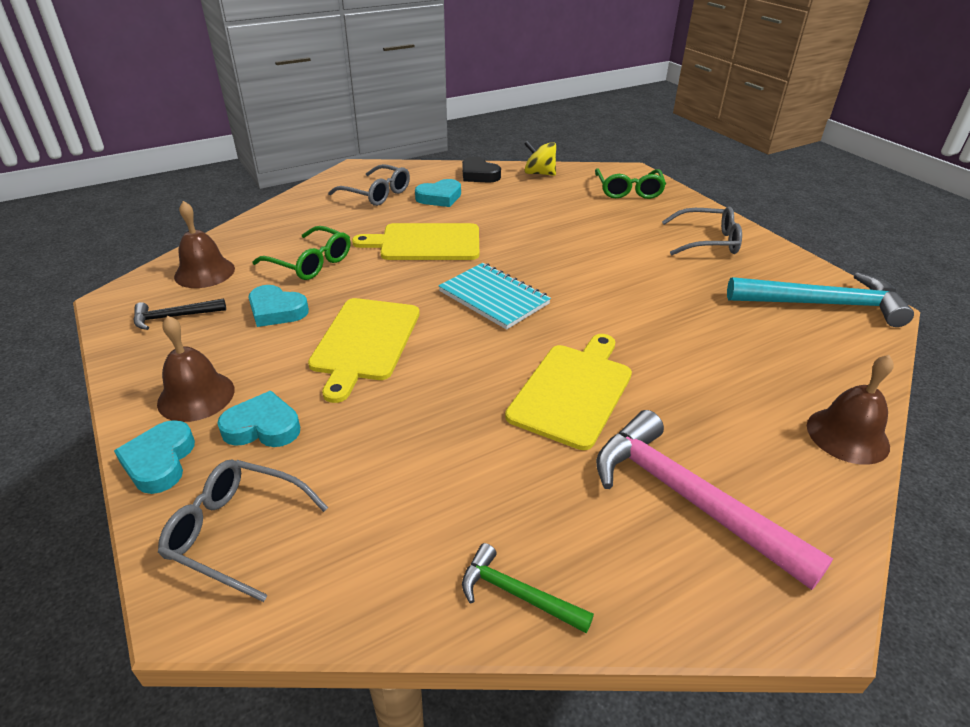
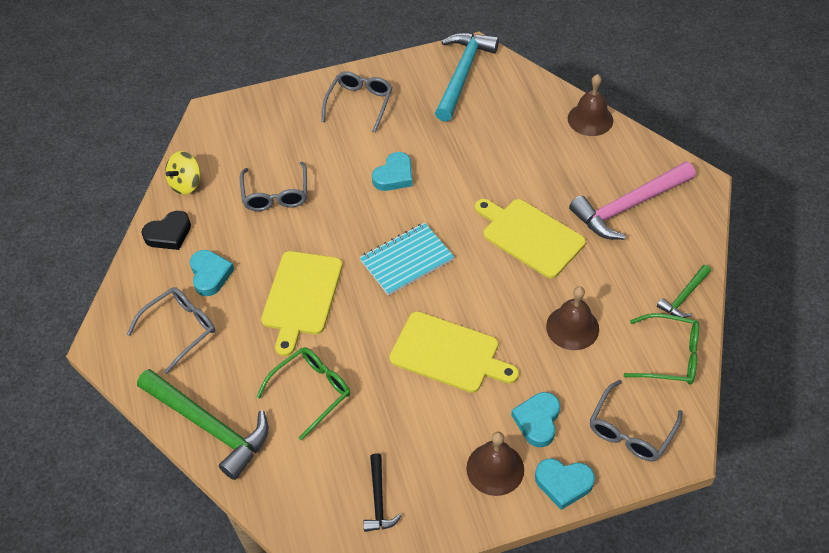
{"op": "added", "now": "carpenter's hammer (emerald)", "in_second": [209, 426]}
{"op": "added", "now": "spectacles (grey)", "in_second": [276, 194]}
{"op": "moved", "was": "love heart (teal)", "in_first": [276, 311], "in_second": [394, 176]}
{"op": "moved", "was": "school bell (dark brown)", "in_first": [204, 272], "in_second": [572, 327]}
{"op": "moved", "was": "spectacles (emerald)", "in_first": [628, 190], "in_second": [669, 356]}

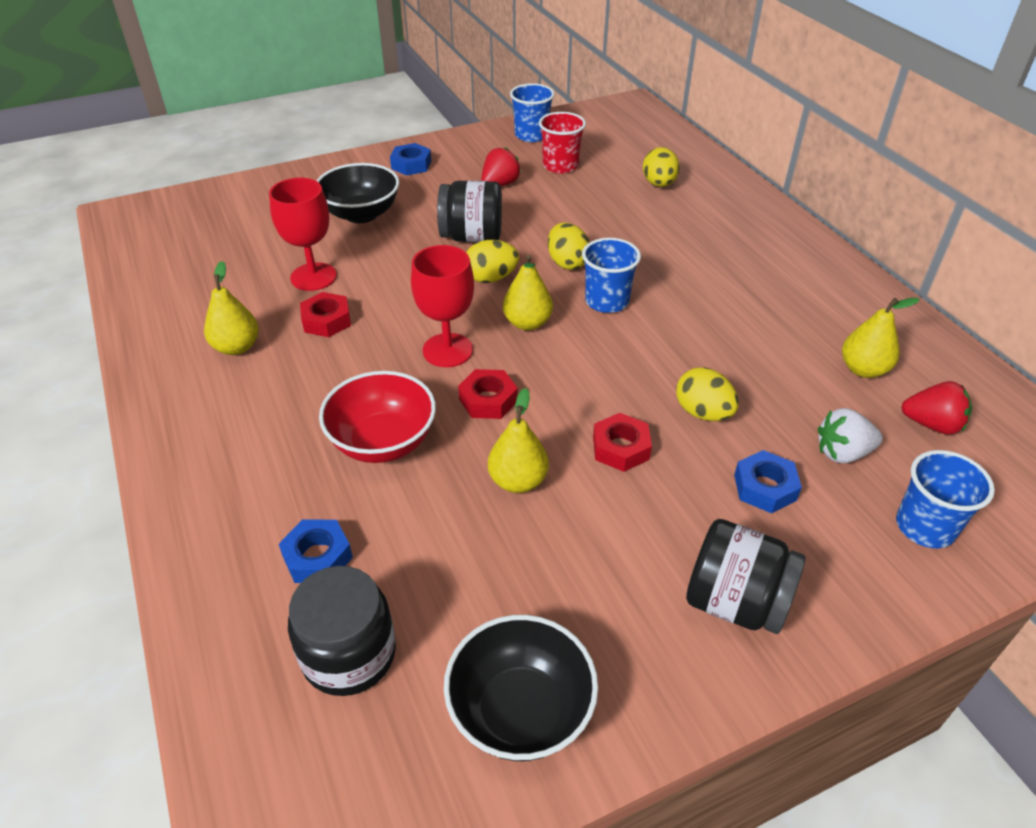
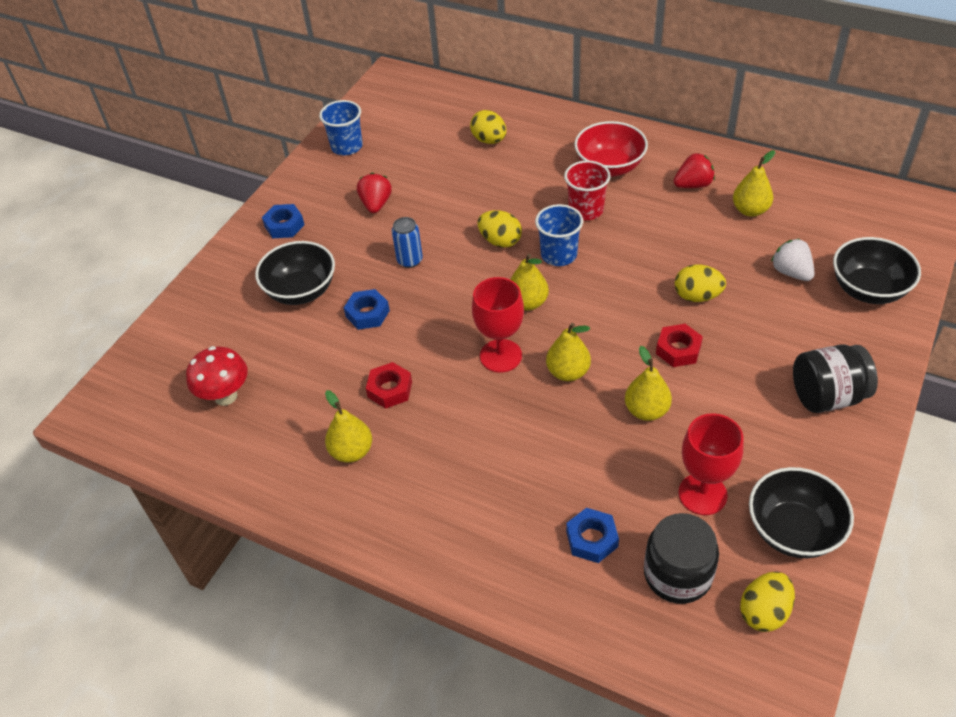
{"op": "added", "now": "toadstool (crimson)", "in_second": [225, 396]}
{"op": "moved", "was": "hex nut (royal blue)", "in_first": [765, 487], "in_second": [367, 313]}
{"op": "replaced", "was": "jar (ebony)", "now": "soda can (royal blue)", "in_first": [472, 237], "in_second": [409, 260]}
{"op": "replaced", "was": "hex nut (crimson)", "now": "toy pear (yellow)", "in_first": [488, 400], "in_second": [568, 372]}
{"op": "moved", "was": "tumbler (crimson)", "in_first": [560, 166], "in_second": [586, 210]}
{"op": "moved", "was": "bowl (crimson)", "in_first": [383, 442], "in_second": [609, 167]}
{"op": "moved", "was": "toy strawberry (crimson)", "in_first": [931, 424], "in_second": [693, 185]}
{"op": "moved", "was": "chalice (crimson)", "in_first": [313, 277], "in_second": [702, 494]}
{"op": "moved", "was": "egg shape (yellow)", "in_first": [491, 278], "in_second": [764, 612]}
{"op": "turned", "was": "toy strawberry (white)", "in_first": [842, 453], "in_second": [791, 272], "clockwise": 105}
{"op": "replaced", "was": "tumbler (royal blue)", "now": "bowl (ebony)", "in_first": [925, 527], "in_second": [868, 290]}

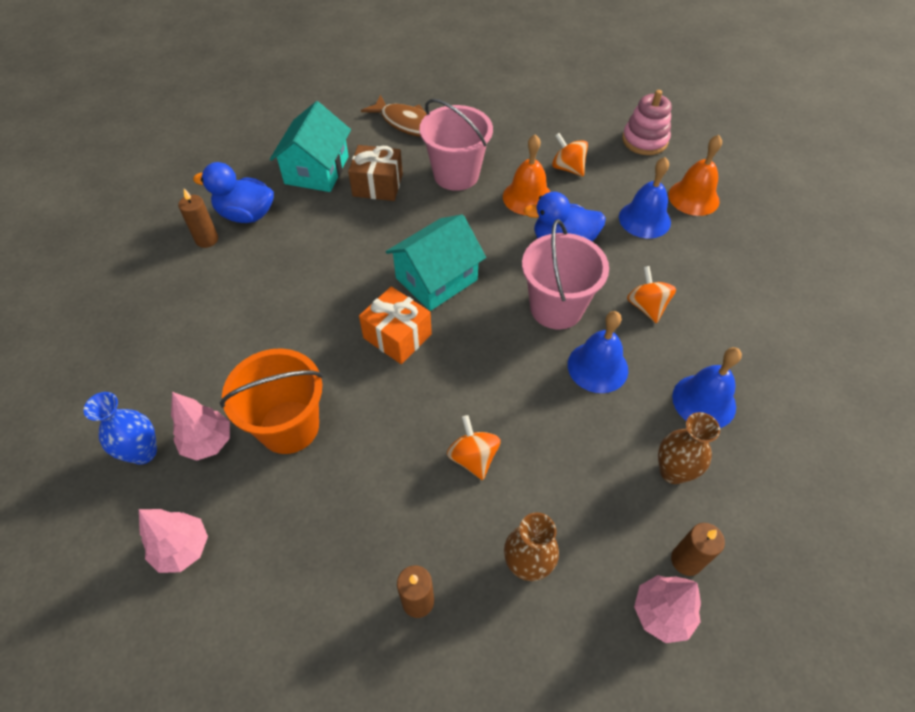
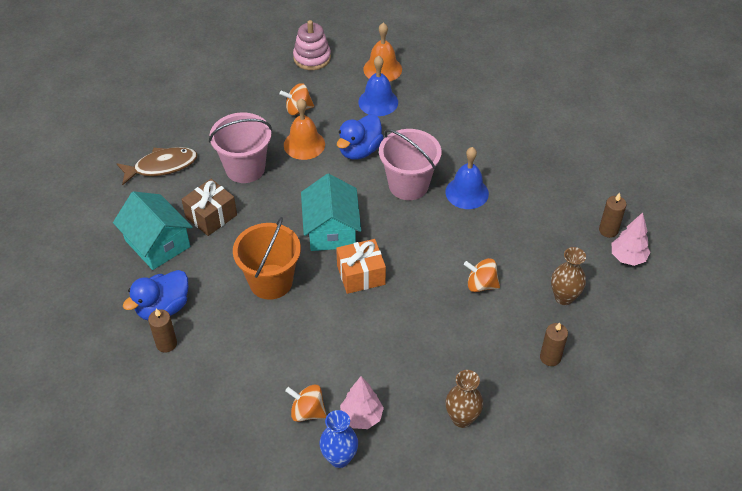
{"op": "moved", "was": "pail (orange)", "in_first": [289, 427], "in_second": [271, 282]}
{"op": "moved", "was": "whirligig (orange)", "in_first": [646, 306], "in_second": [307, 411]}
{"op": "moved", "was": "vase (dark brown)", "in_first": [673, 471], "in_second": [462, 418]}
{"op": "removed", "was": "toy tree (rose-pink)", "in_first": [183, 548]}
{"op": "removed", "was": "school bell (royal blue)", "in_first": [704, 401]}

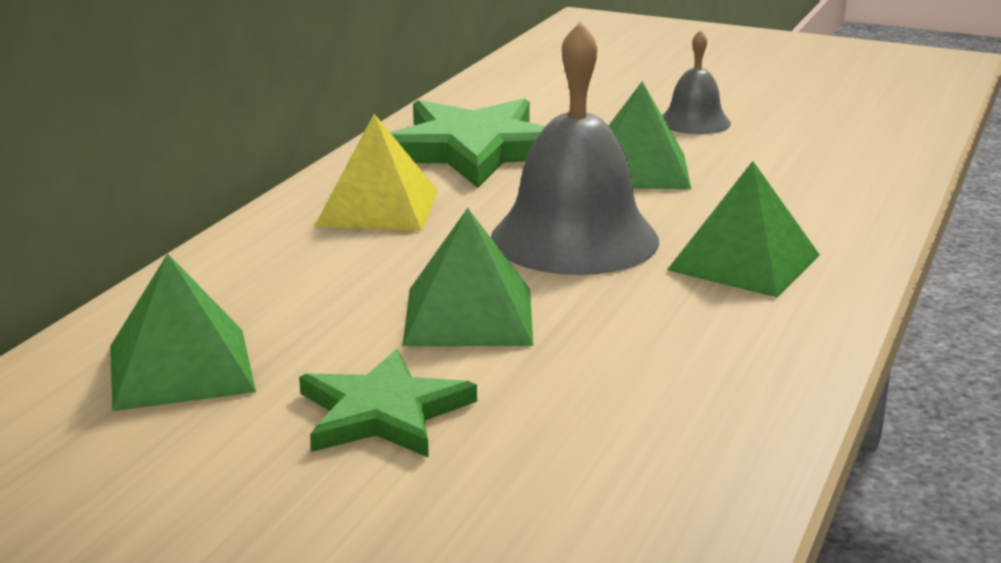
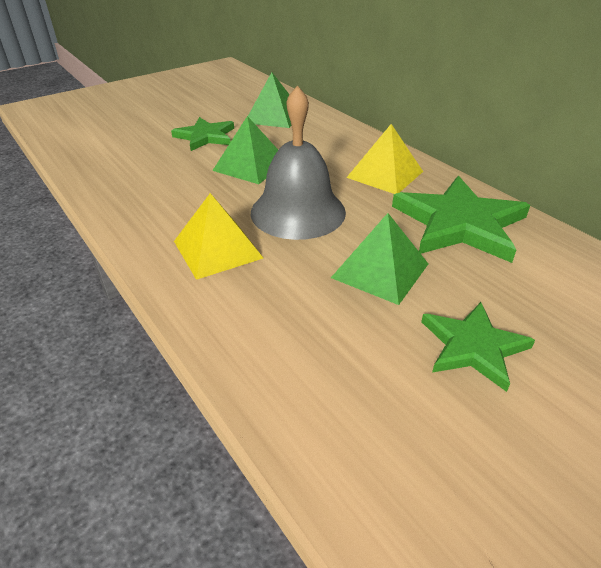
{"op": "recoloured", "was": "pyramid (emerald)", "now": "pyramid (yellow)", "in_first": [744, 262], "in_second": [217, 249]}
{"op": "replaced", "was": "school bell (grey)", "now": "five-pointed star (emerald)", "in_first": [694, 122], "in_second": [473, 347]}

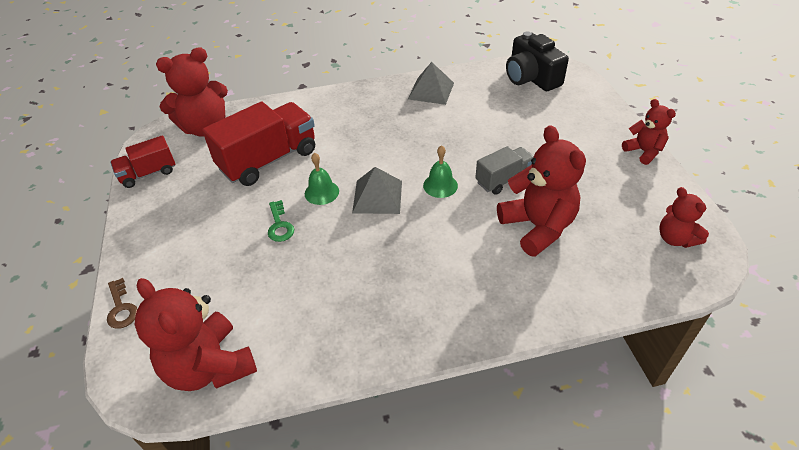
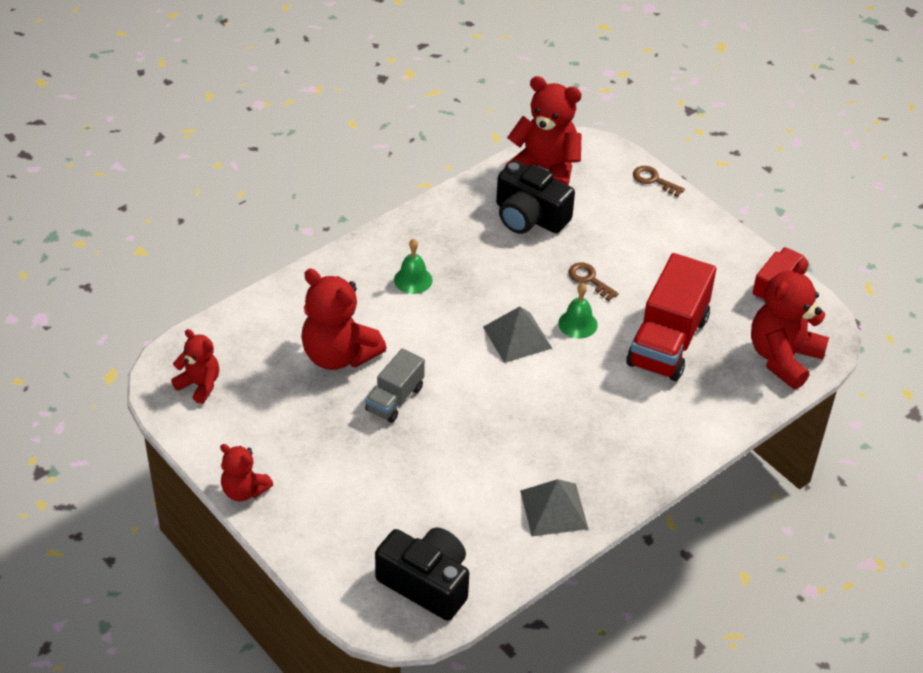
{"op": "moved", "was": "school bell (emerald)", "in_first": [440, 185], "in_second": [413, 280]}
{"op": "added", "now": "photo camera (ebony)", "in_second": [529, 217]}
{"op": "recoloured", "was": "door key (emerald)", "now": "door key (dark brown)", "in_first": [279, 225], "in_second": [589, 279]}

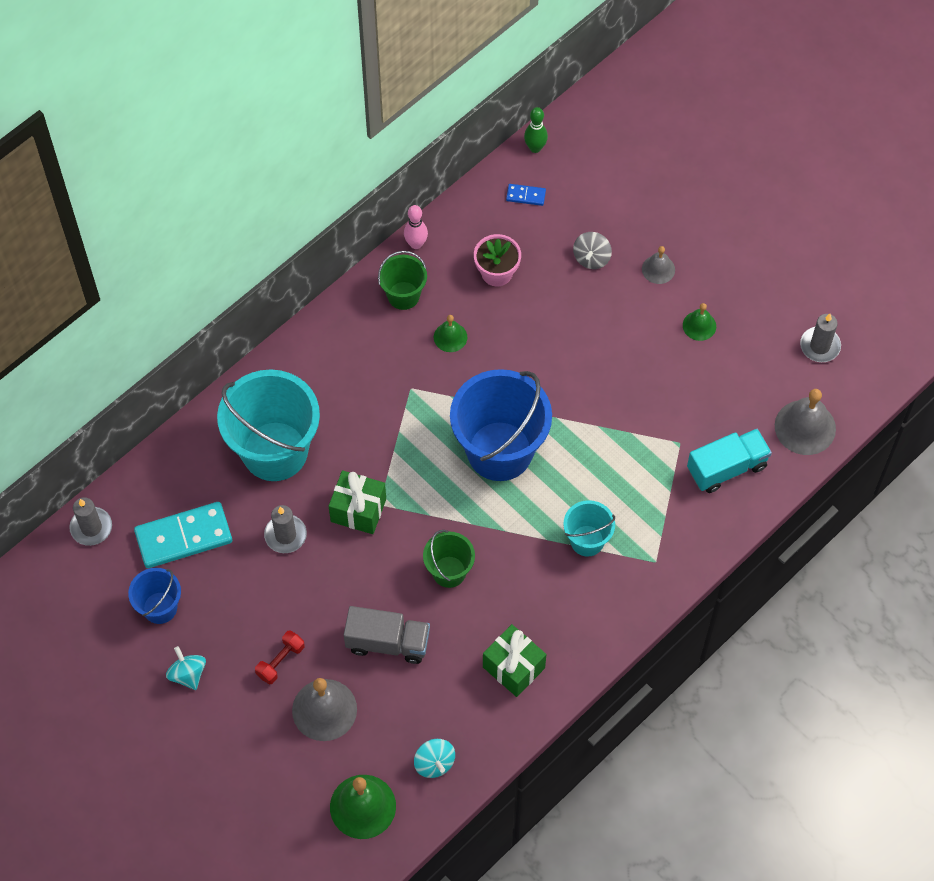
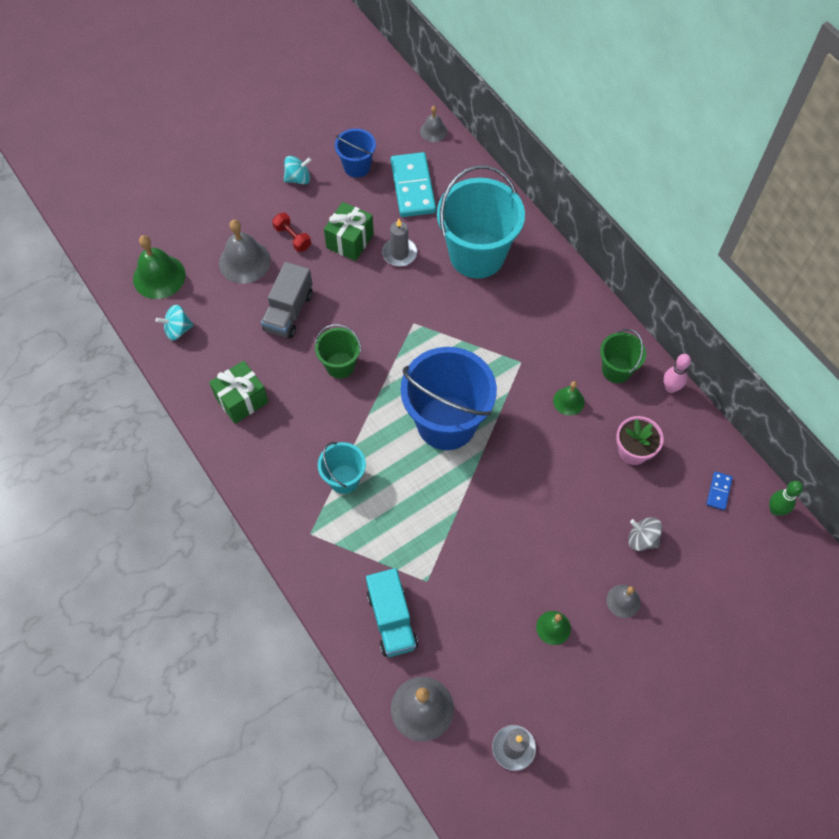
{"op": "moved", "was": "gift (emerald)", "in_first": [358, 510], "in_second": [350, 241]}
{"op": "replaced", "was": "candle (grey)", "now": "school bell (grey)", "in_first": [91, 527], "in_second": [433, 131]}

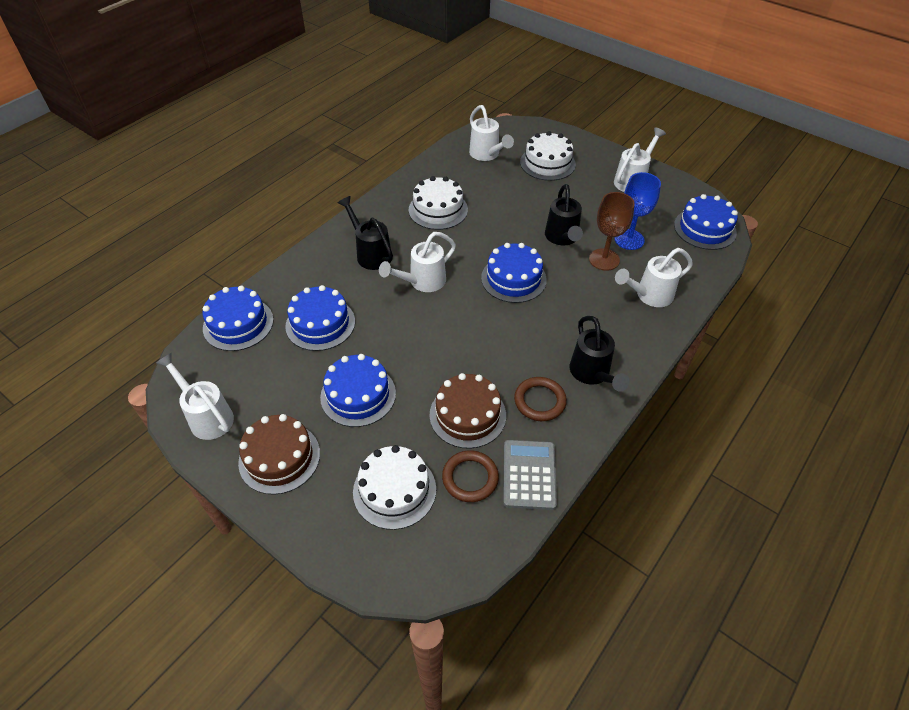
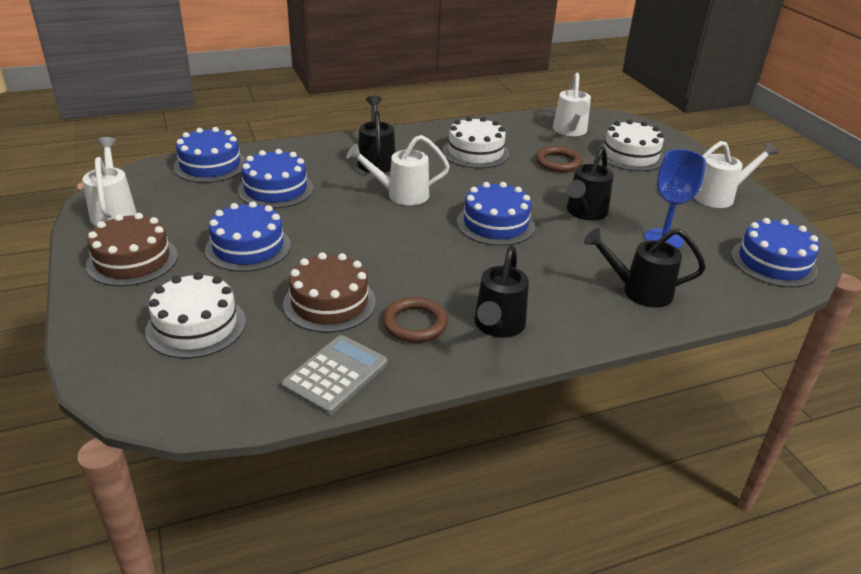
{"op": "moved", "was": "torus (dark brown)", "in_first": [470, 478], "in_second": [558, 162]}
{"op": "recoloured", "was": "sprinkling can (white)", "now": "sprinkling can (ebony)", "in_first": [649, 295], "in_second": [639, 291]}
{"op": "removed", "was": "chalice (dark brown)", "in_first": [604, 259]}

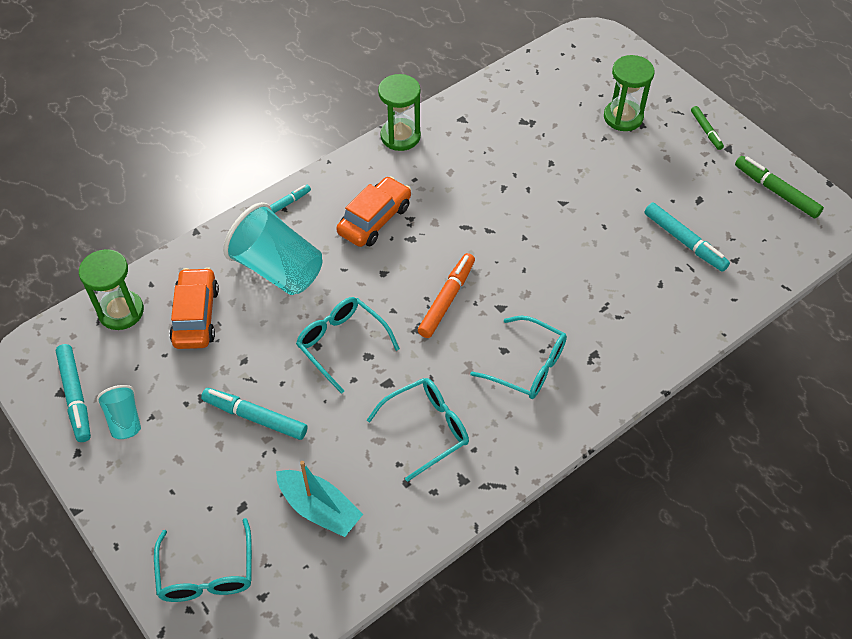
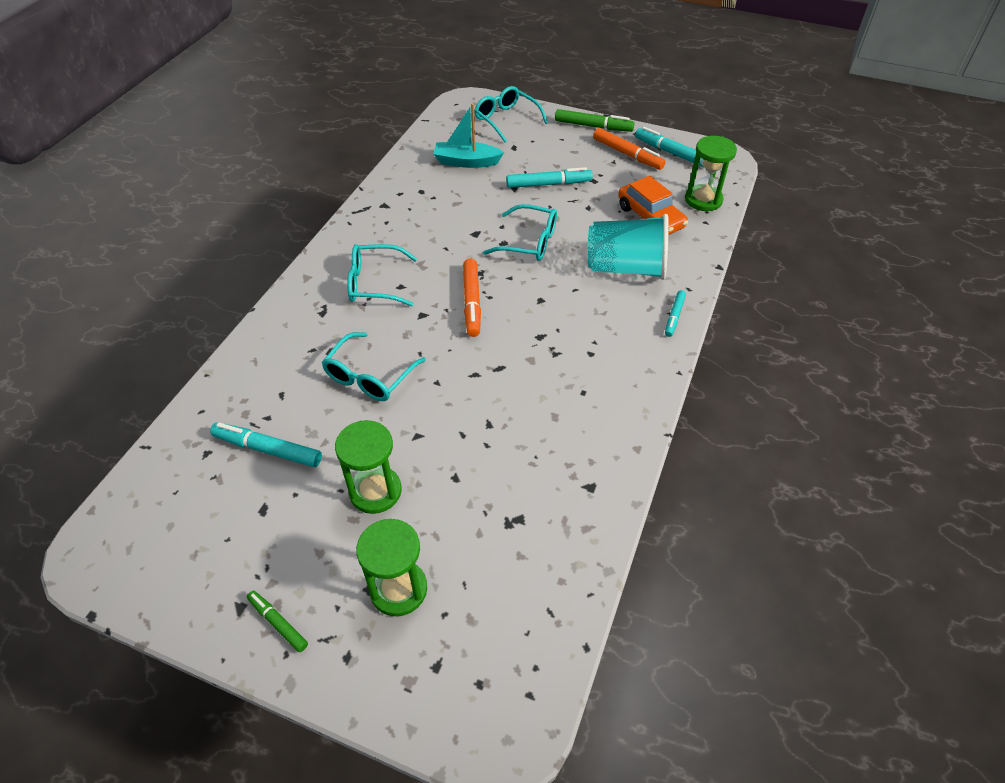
{"op": "moved", "was": "spectacles (teal)", "in_first": [427, 429], "in_second": [369, 376]}
{"op": "moved", "was": "sand timer (emerald)", "in_first": [400, 136], "in_second": [375, 491]}
{"op": "moved", "was": "marker (emerald)", "in_first": [776, 191], "in_second": [593, 126]}
{"op": "replaced", "was": "tumbler (teal)", "now": "marker (orange)", "in_first": [124, 420], "in_second": [627, 154]}
{"op": "removed", "was": "toy car (orange)", "in_first": [374, 219]}

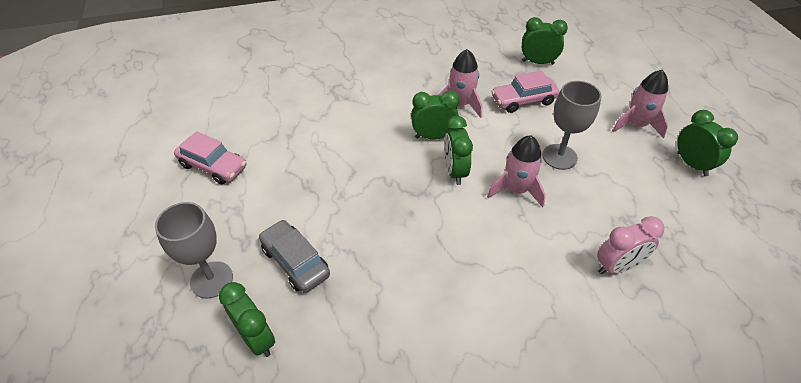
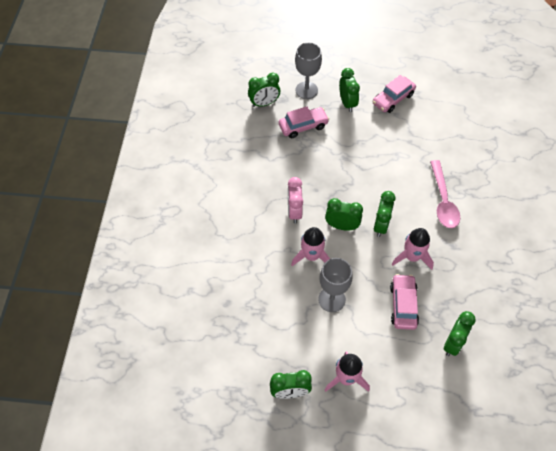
{"op": "recoloured", "was": "toy car (grey)", "now": "toy car (rose-pink)", "in_first": [295, 261], "in_second": [303, 126]}
{"op": "moved", "was": "bedside clock (rose-pink)", "in_first": [617, 266], "in_second": [294, 212]}
{"op": "added", "now": "bedside clock (emerald)", "in_second": [347, 103]}
{"op": "added", "now": "tablespoon (rose-pink)", "in_second": [443, 201]}

